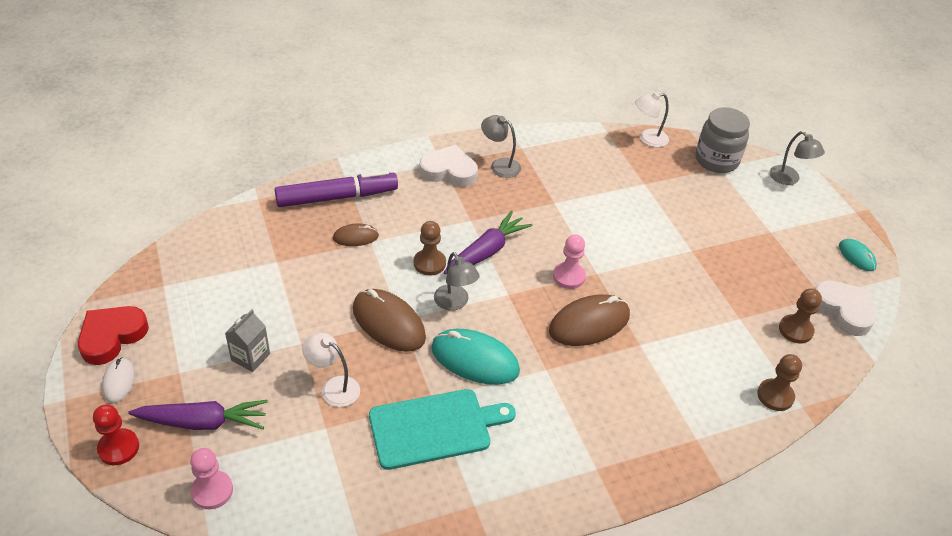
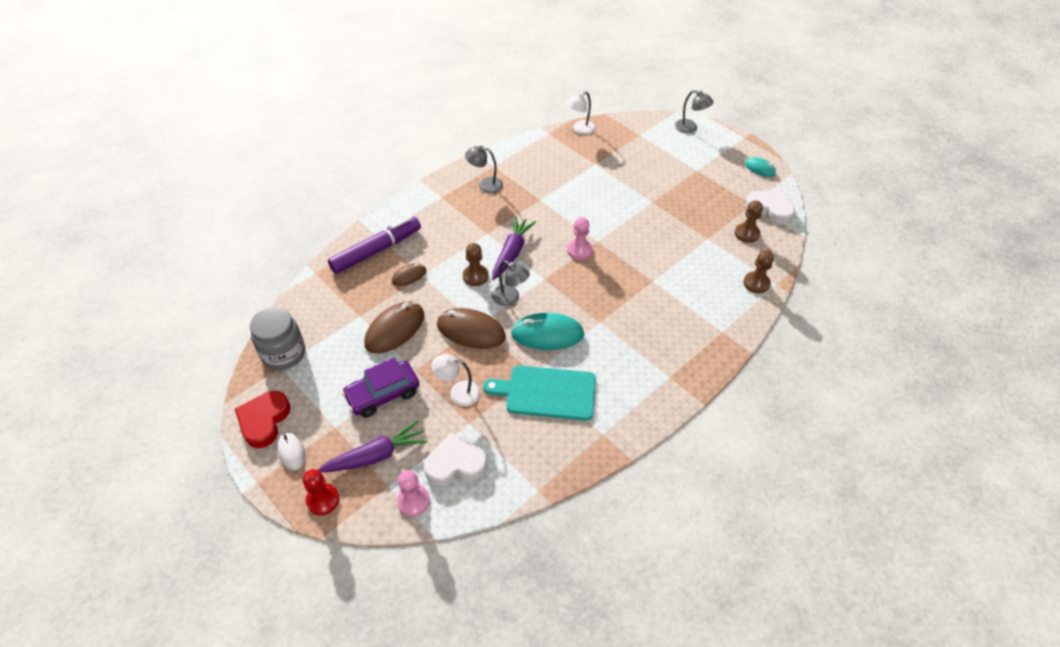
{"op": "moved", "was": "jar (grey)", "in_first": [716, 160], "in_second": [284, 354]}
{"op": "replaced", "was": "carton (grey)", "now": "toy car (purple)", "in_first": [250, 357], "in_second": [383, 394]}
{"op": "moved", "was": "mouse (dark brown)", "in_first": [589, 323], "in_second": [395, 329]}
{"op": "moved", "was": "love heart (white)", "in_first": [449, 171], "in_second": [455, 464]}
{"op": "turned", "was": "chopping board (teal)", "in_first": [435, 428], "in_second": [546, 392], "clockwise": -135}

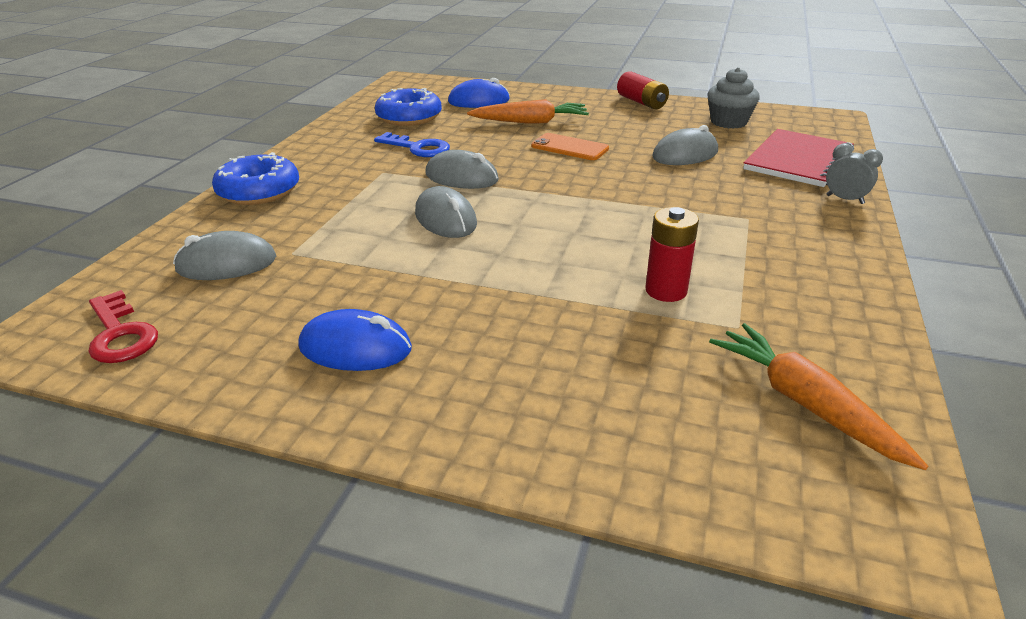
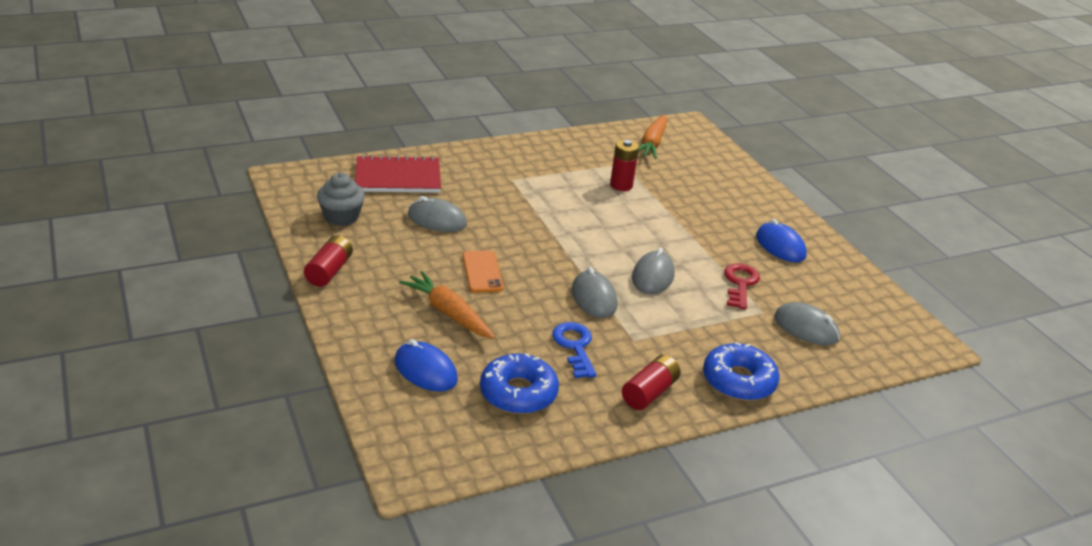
{"op": "added", "now": "battery (crimson)", "in_second": [649, 392]}
{"op": "moved", "was": "door key (crimson)", "in_first": [120, 334], "in_second": [740, 283]}
{"op": "removed", "was": "bedside clock (grey)", "in_first": [845, 199]}

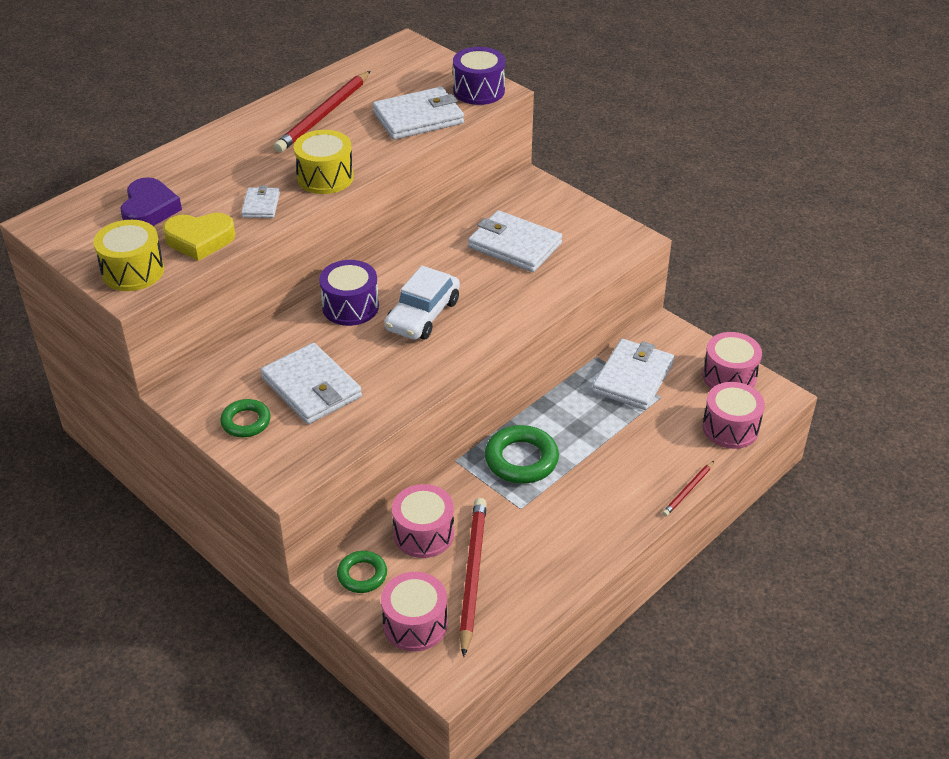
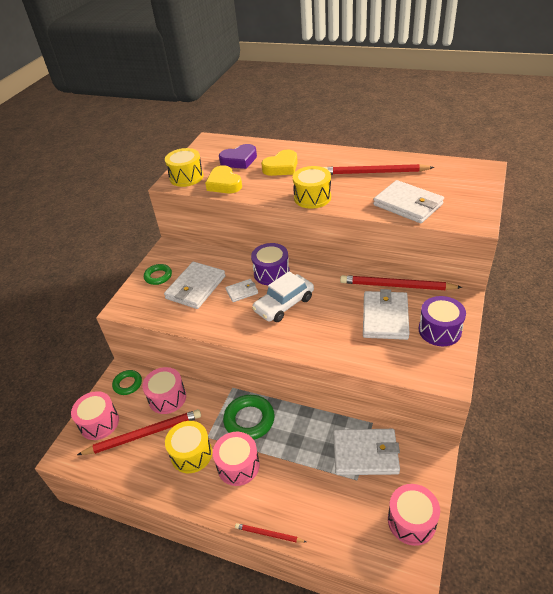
{"op": "added", "now": "toy drum (yellow)", "in_second": [191, 454]}
{"op": "moved", "was": "toy drum (rose-pink)", "in_first": [730, 428], "in_second": [238, 465]}
{"op": "moved", "was": "billfold (white)", "in_first": [261, 205], "in_second": [242, 291]}
{"op": "turned", "was": "toy car (white)", "in_first": [423, 315], "in_second": [284, 304], "clockwise": -45}
{"op": "added", "now": "love heart (yellow)", "in_second": [281, 167]}
{"op": "added", "now": "lead pencil (crimson)", "in_second": [396, 286]}
{"op": "moved", "was": "toy drum (purple)", "in_first": [479, 91], "in_second": [439, 330]}

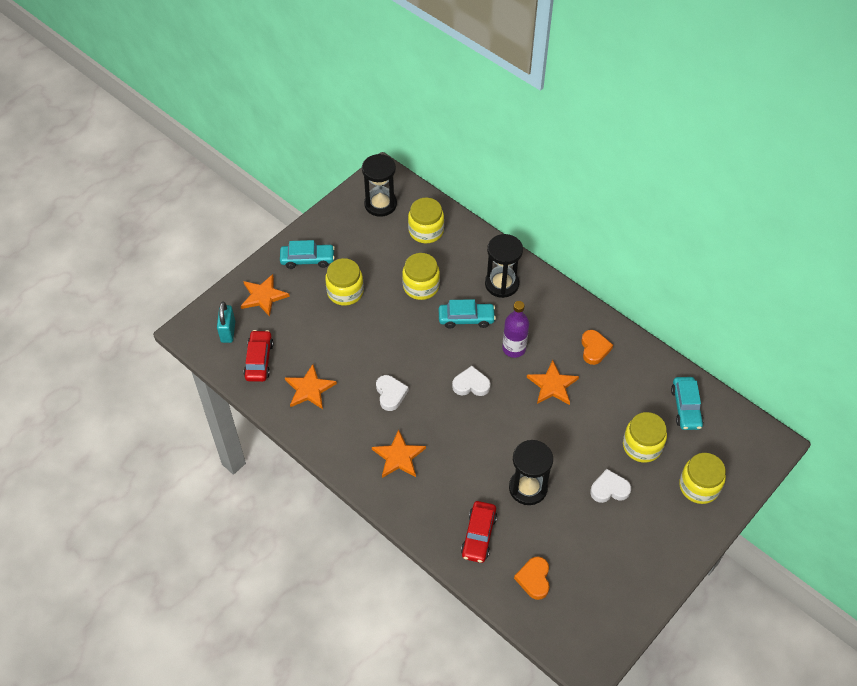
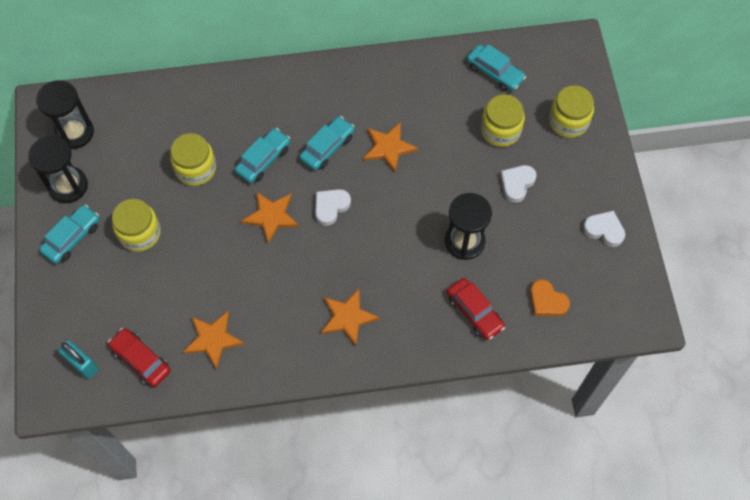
{"op": "moved", "was": "sand timer (ebony)", "in_first": [501, 284], "in_second": [68, 186]}
{"op": "moved", "was": "five-pointed star (orange)", "in_first": [263, 296], "in_second": [271, 216]}
{"op": "replaced", "was": "drink bottle (purple)", "now": "toy car (teal)", "in_first": [514, 348], "in_second": [327, 147]}
{"op": "moved", "was": "love heart (white)", "in_first": [390, 394], "in_second": [604, 230]}
{"op": "removed", "was": "jar (yellow)", "in_first": [426, 231]}
{"op": "removed", "was": "love heart (orange)", "in_first": [594, 349]}

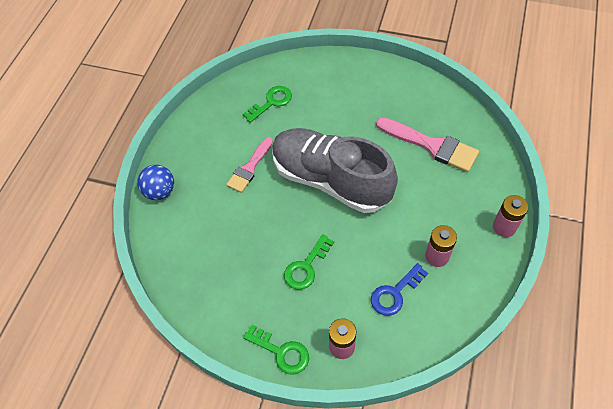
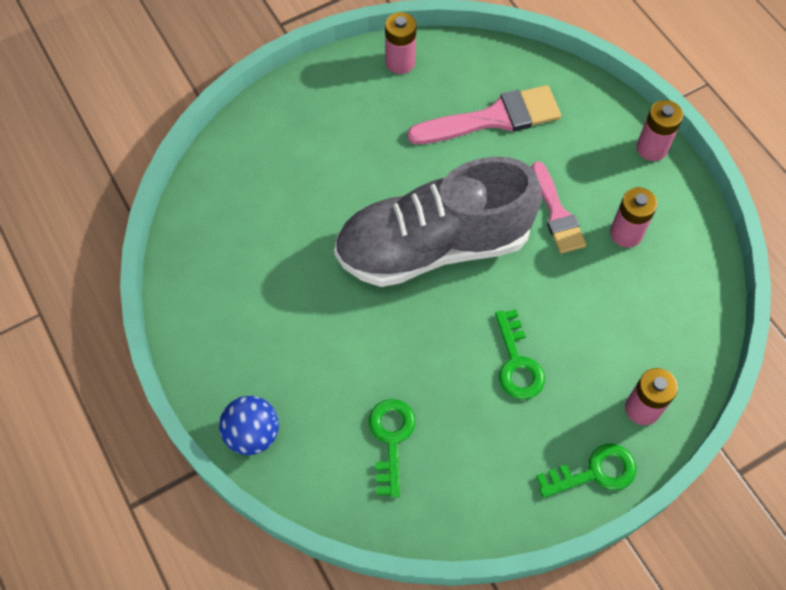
{"op": "moved", "was": "door key (emerald)", "in_first": [271, 102], "in_second": [391, 439]}
{"op": "added", "now": "battery (rose-pink)", "in_second": [400, 62]}
{"op": "moved", "was": "brush (rose-pink)", "in_first": [249, 168], "in_second": [557, 213]}
{"op": "removed", "was": "door key (royal blue)", "in_first": [395, 293]}

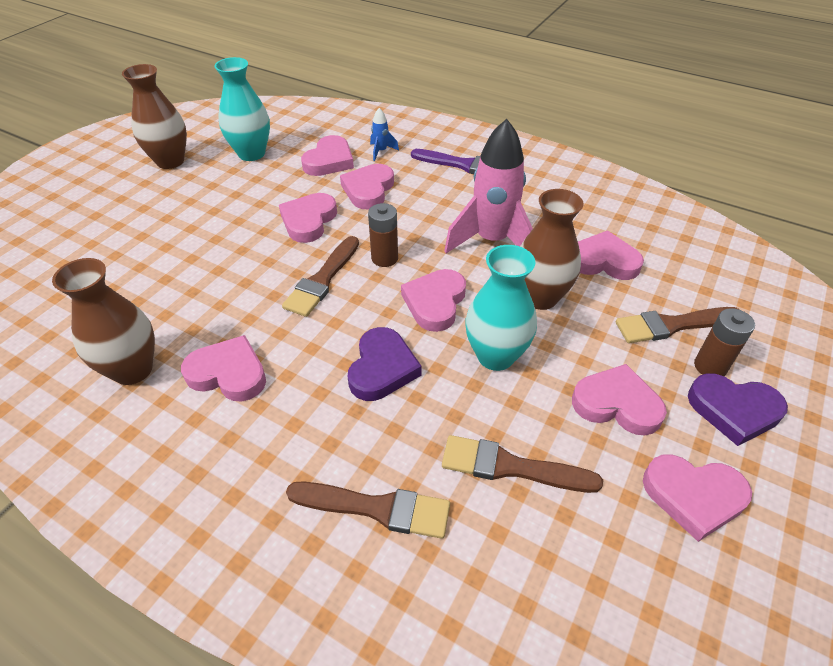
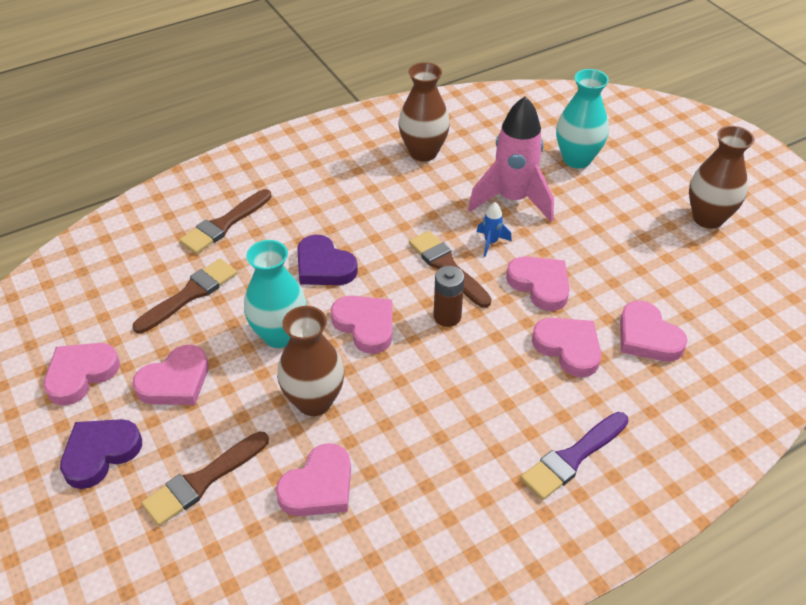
{"op": "turned", "was": "brush (dark brown)", "in_first": [672, 325], "in_second": [202, 480], "clockwise": -150}
{"op": "moved", "was": "spaceship (rose-pink)", "in_first": [492, 241], "in_second": [512, 200]}
{"op": "moved", "was": "spaceship (royal blue)", "in_first": [381, 151], "in_second": [491, 242]}
{"op": "moved", "was": "vase (teal)", "in_first": [251, 153], "in_second": [577, 159]}
{"op": "removed", "was": "love heart (rose-pink)", "in_first": [228, 373]}
{"op": "removed", "was": "battery (dark brown)", "in_first": [710, 366]}

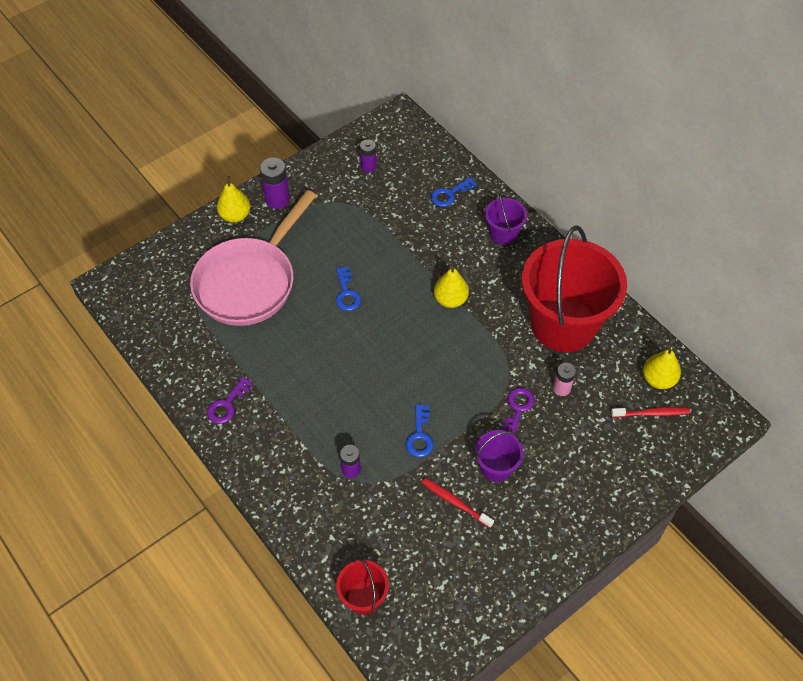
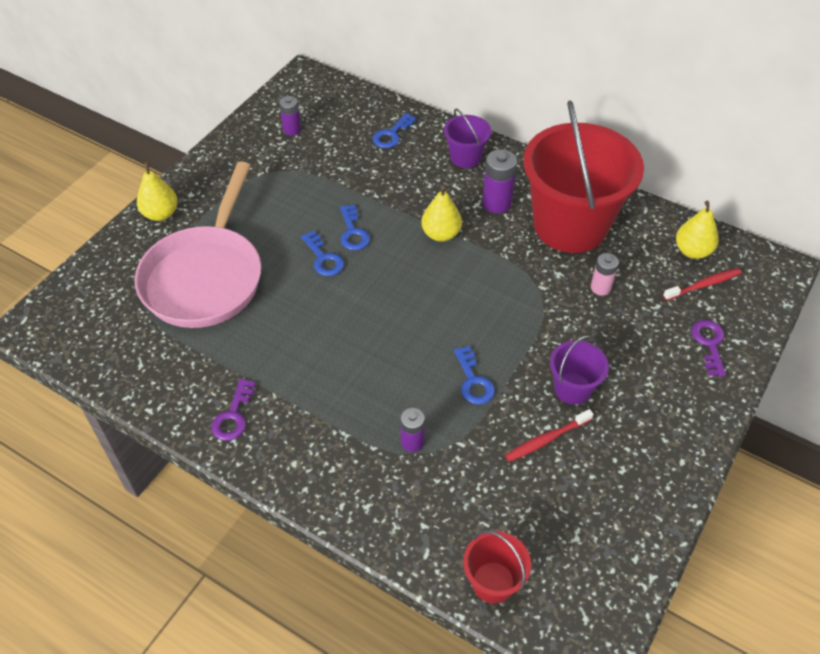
{"op": "added", "now": "door key (royal blue)", "in_second": [353, 232]}
{"op": "moved", "was": "battery (purple)", "in_first": [277, 199], "in_second": [496, 203]}
{"op": "turned", "was": "tooth brush (crimson)", "in_first": [455, 502], "in_second": [546, 439], "clockwise": -45}
{"op": "moved", "was": "door key (purple)", "in_first": [517, 409], "in_second": [709, 344]}

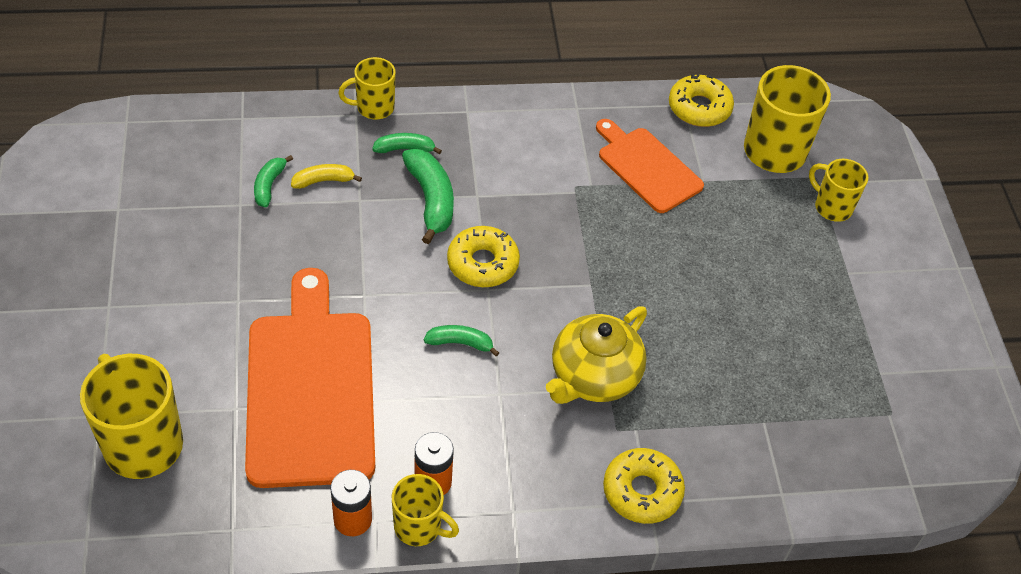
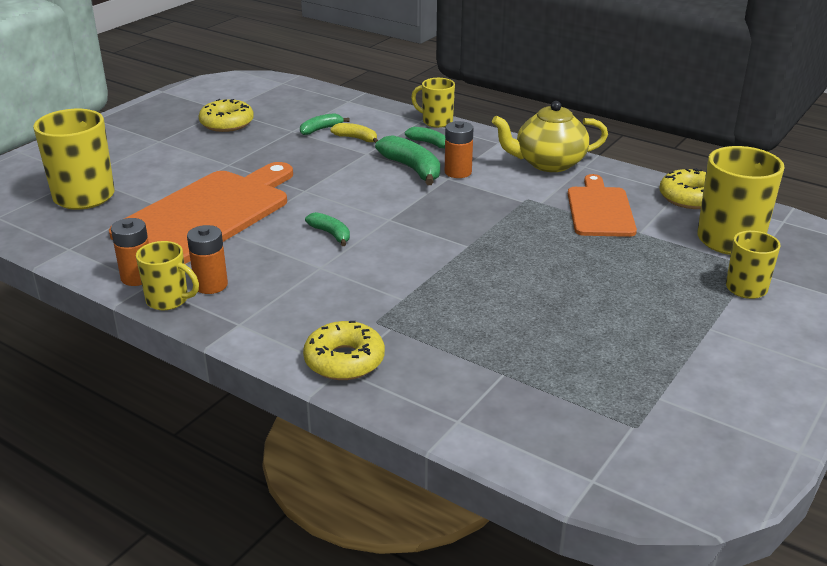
{"op": "turned", "was": "mug (yellow)", "in_first": [419, 527], "in_second": [169, 300], "clockwise": -45}
{"op": "moved", "was": "doughnut (yellow)", "in_first": [482, 263], "in_second": [227, 123]}
{"op": "turned", "was": "banana fruit (emerald)", "in_first": [431, 200], "in_second": [412, 169], "clockwise": -60}
{"op": "added", "now": "battery (orange)", "in_second": [458, 172]}
{"op": "moved", "was": "china teapot (yellow)", "in_first": [593, 377], "in_second": [548, 163]}

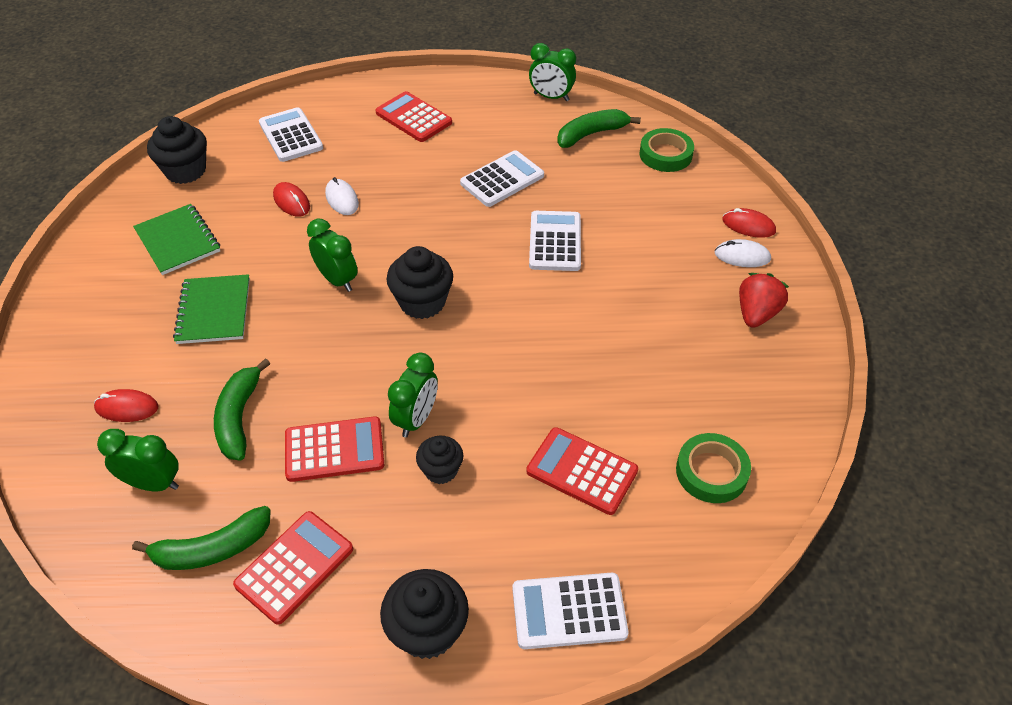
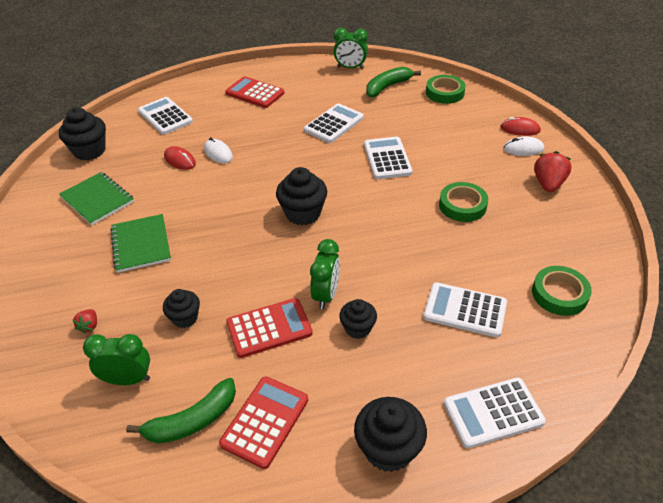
{"op": "replaced", "was": "mouse (crimson)", "now": "toy strawberry (crimson)", "in_first": [127, 408], "in_second": [89, 326]}
{"op": "replaced", "was": "banana fruit (emerald)", "now": "fairy cake (ebony)", "in_first": [239, 418], "in_second": [185, 318]}
{"op": "recoloured", "was": "adding machine (crimson)", "now": "adding machine (white)", "in_first": [582, 471], "in_second": [465, 310]}
{"op": "added", "now": "tape (emerald)", "in_second": [462, 205]}
{"op": "removed", "was": "bedside clock (emerald)", "in_first": [337, 280]}

